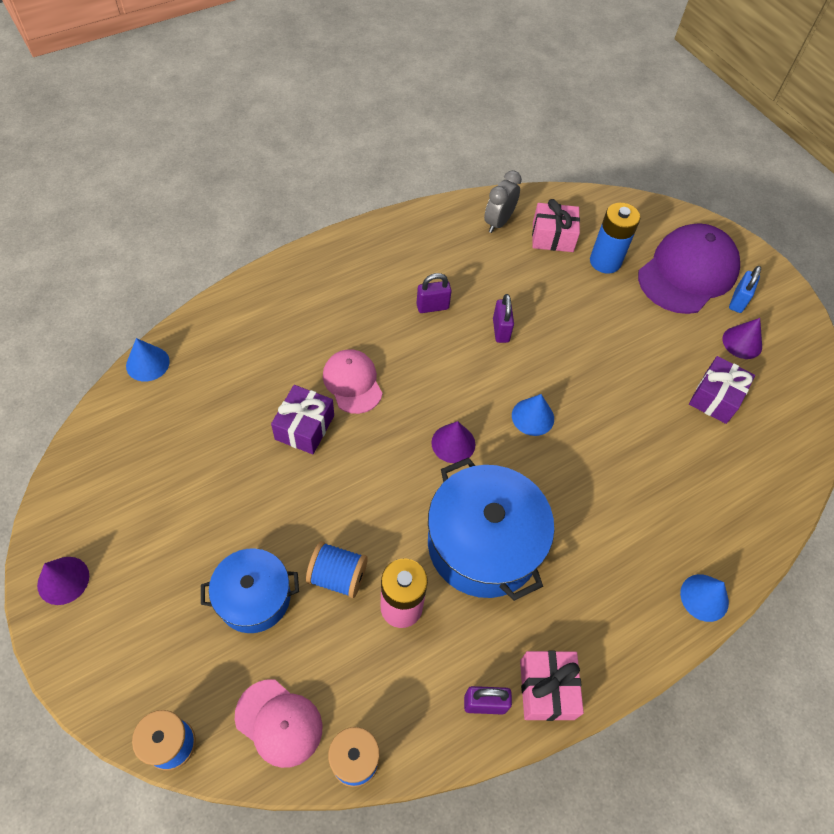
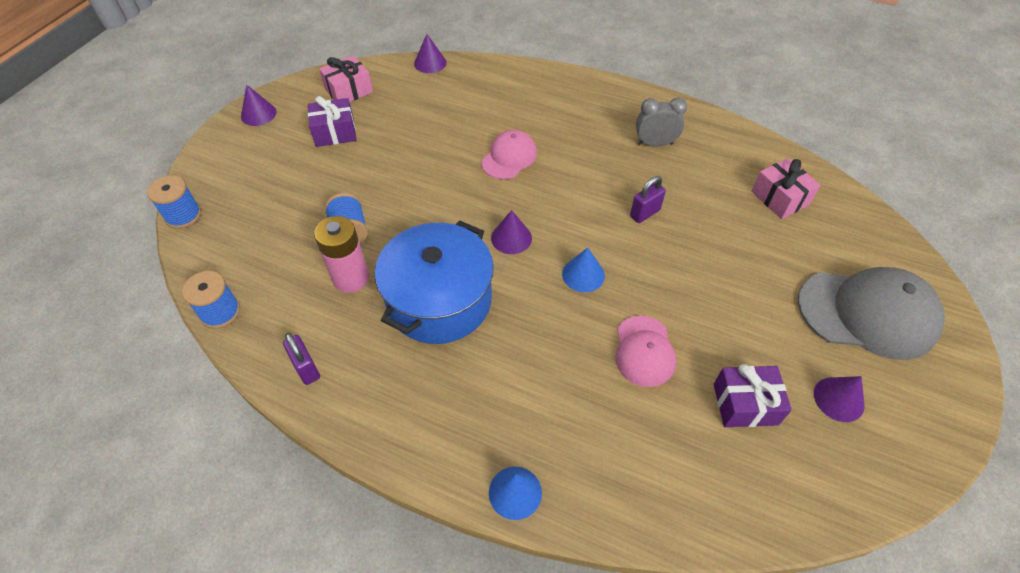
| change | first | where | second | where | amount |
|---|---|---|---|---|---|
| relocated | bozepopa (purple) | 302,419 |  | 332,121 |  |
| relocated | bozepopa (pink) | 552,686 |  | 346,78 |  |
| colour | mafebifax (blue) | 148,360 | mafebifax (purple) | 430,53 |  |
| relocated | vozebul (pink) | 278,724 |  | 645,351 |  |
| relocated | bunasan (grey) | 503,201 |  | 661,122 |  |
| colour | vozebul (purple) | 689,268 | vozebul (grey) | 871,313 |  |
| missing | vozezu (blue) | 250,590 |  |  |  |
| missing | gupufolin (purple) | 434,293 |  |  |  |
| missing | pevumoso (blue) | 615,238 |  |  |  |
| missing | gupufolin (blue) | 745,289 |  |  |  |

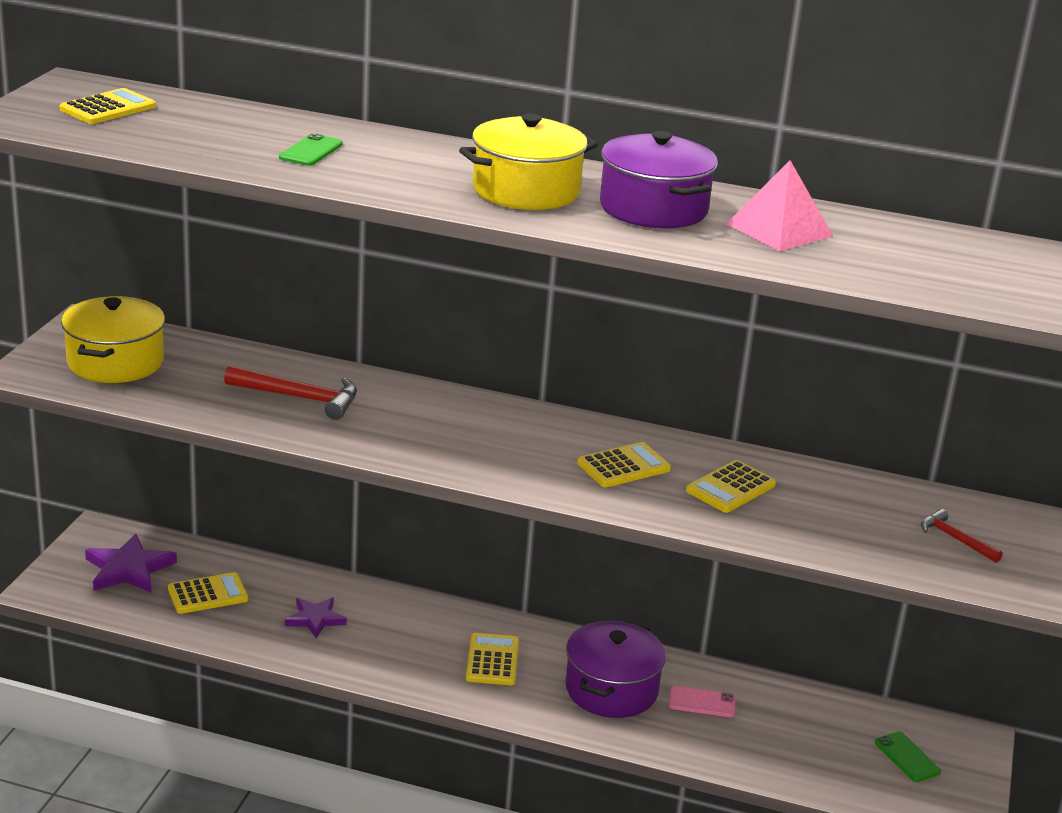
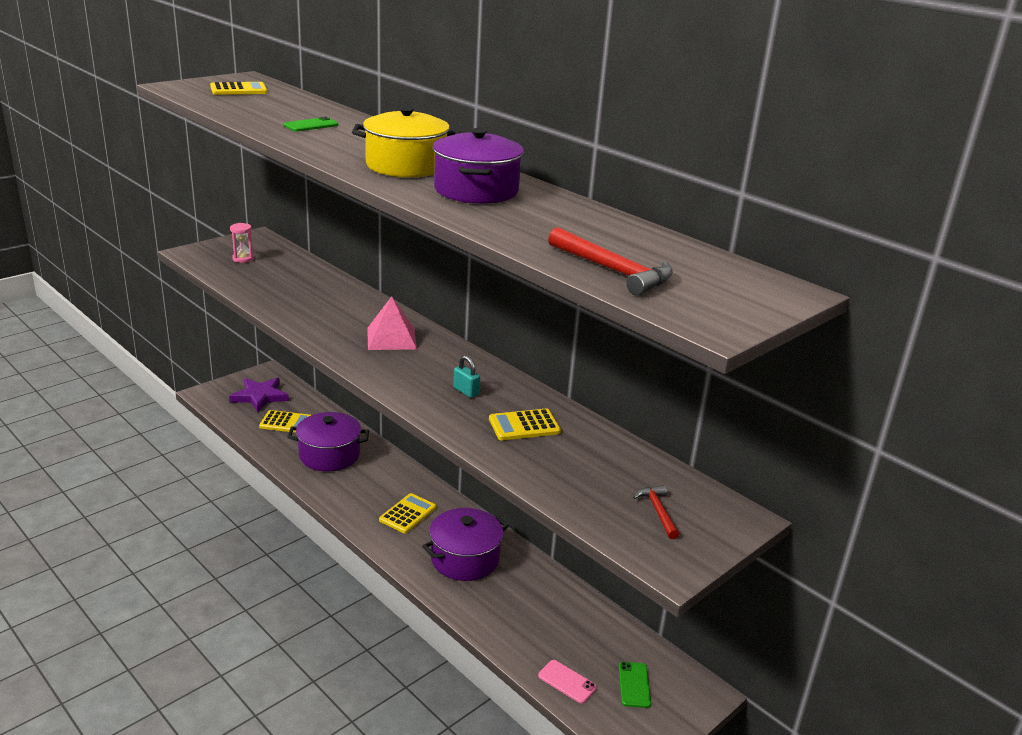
| change | first | where | second | where | amount |
|---|---|---|---|---|---|
| exchanged | vozezu (yellow) | 113,339 | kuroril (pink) | 242,243 |  |
| exchanged | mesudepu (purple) | 316,618 | vozezu (purple) | 328,442 |  |
| relocated | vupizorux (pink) | 779,205 |  | 392,323 |  |
| exchanged | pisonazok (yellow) | 624,464 | gupufolin (turquoise) | 466,376 |  |
| relocated | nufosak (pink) | 702,701 |  | 567,682 |  |
| relocated | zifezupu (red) | 290,392 |  | 610,261 |  |

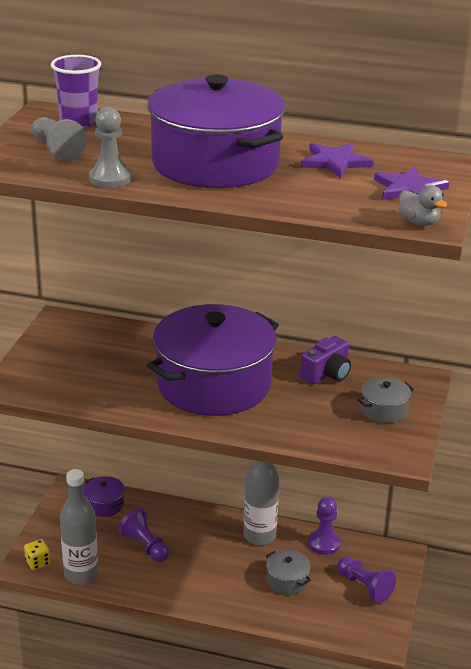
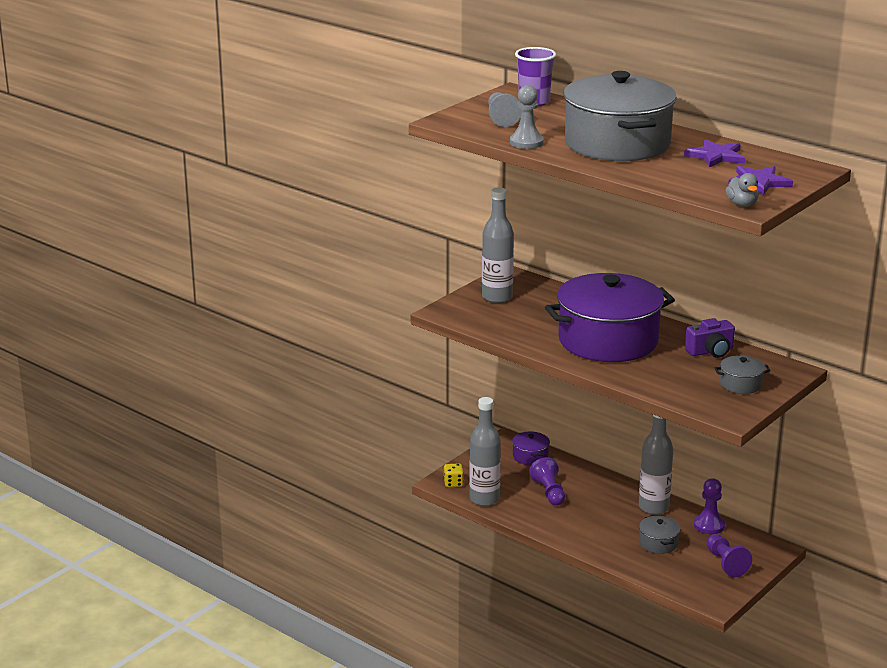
| change | first | where | second | where | amount |
|---|---|---|---|---|---|
| appeared |  |  | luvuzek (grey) | 498,245 |  |
| colour | vozezu (purple) | 216,131 | vozezu (grey) | 620,116 |  |

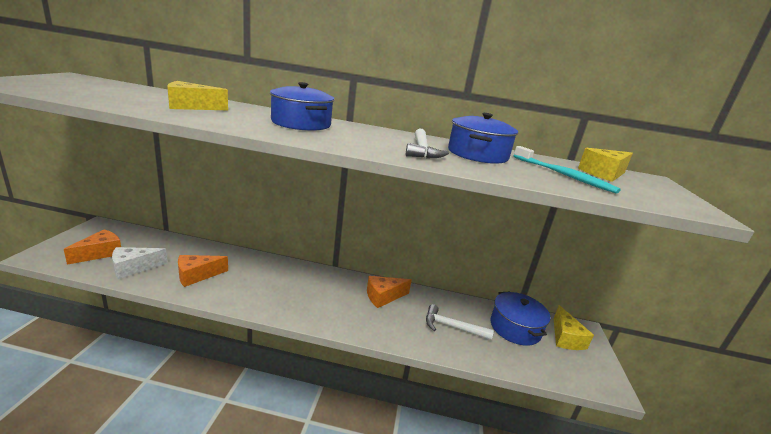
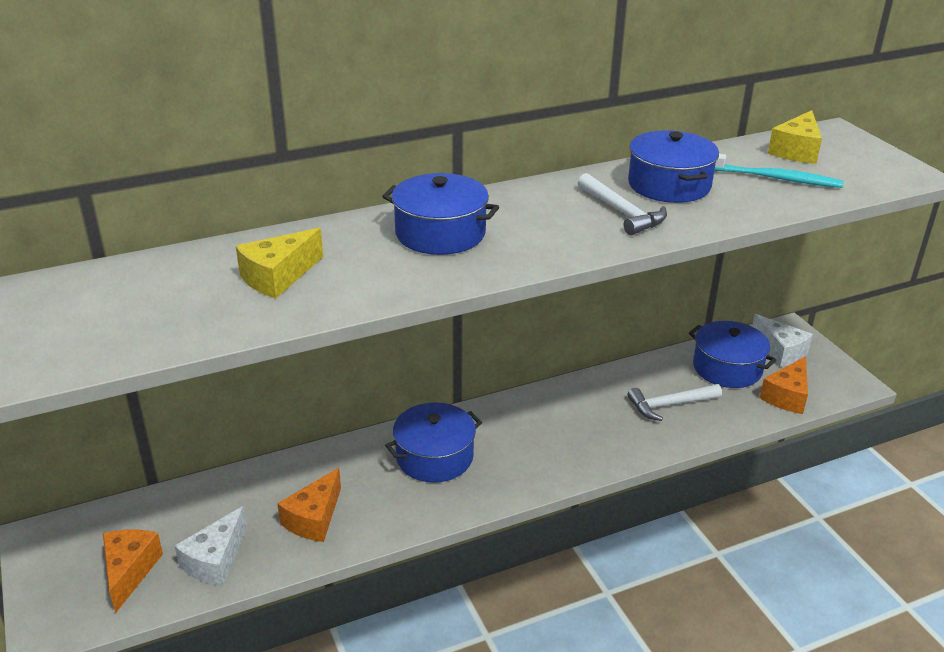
| change | first | where | second | where | amount |
|---|---|---|---|---|---|
| appeared |  |  | vozezu (blue) | 433,443 |  |
| colour | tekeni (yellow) | 573,327 | tekeni (white) | 782,340 |  |
| relocated | tekeni (orange) | 389,292 |  | 784,385 |  |

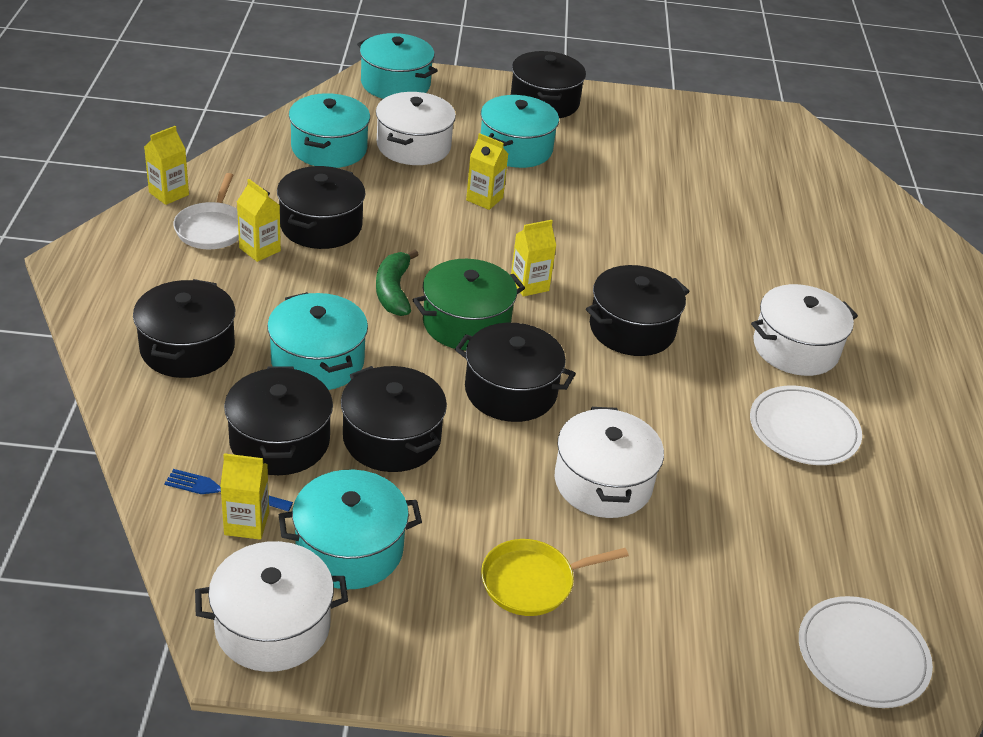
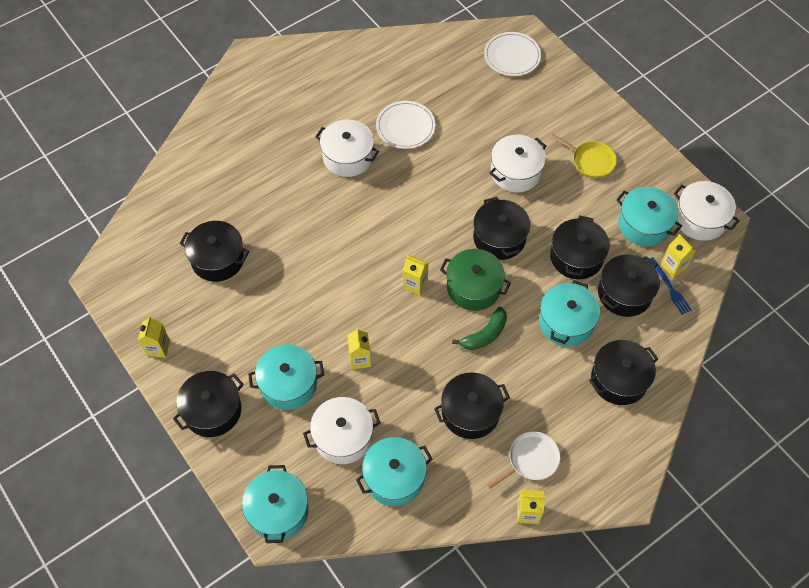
| change | first | where | second | where | amount |
|---|---|---|---|---|---|
| relocated | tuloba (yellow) | 259,220 |  | 154,337 |  |
| relocated | vozezu (black) | 638,310 |  | 214,251 |  |

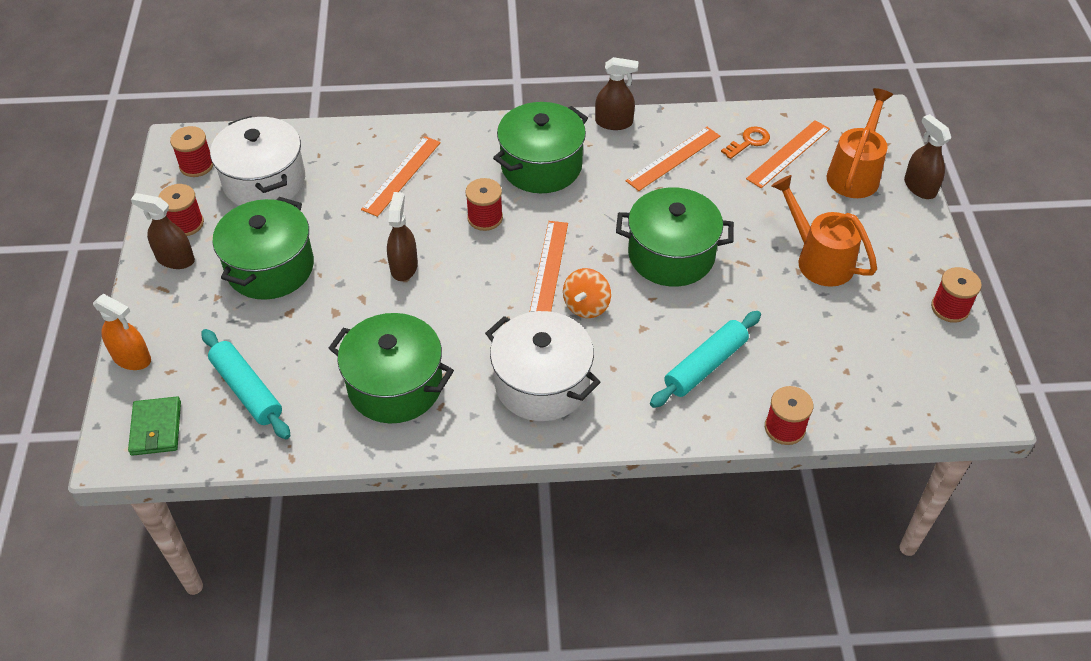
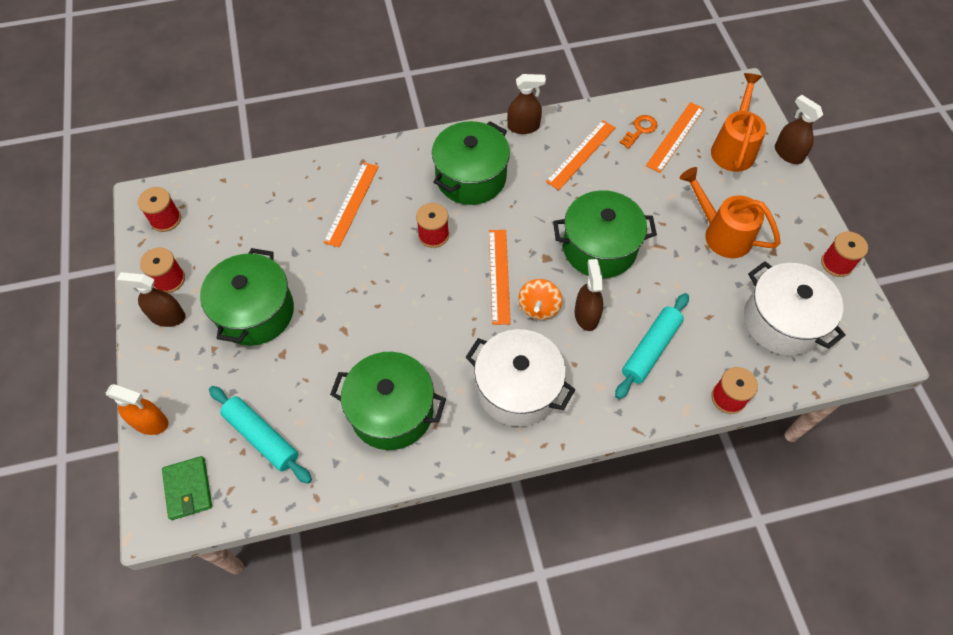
| change | first | where | second | where | amount |
|---|---|---|---|---|---|
| relocated | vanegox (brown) | 402,236 |  | 589,295 |  |
| relocated | vozezu (white) | 257,160 |  | 795,308 |  |

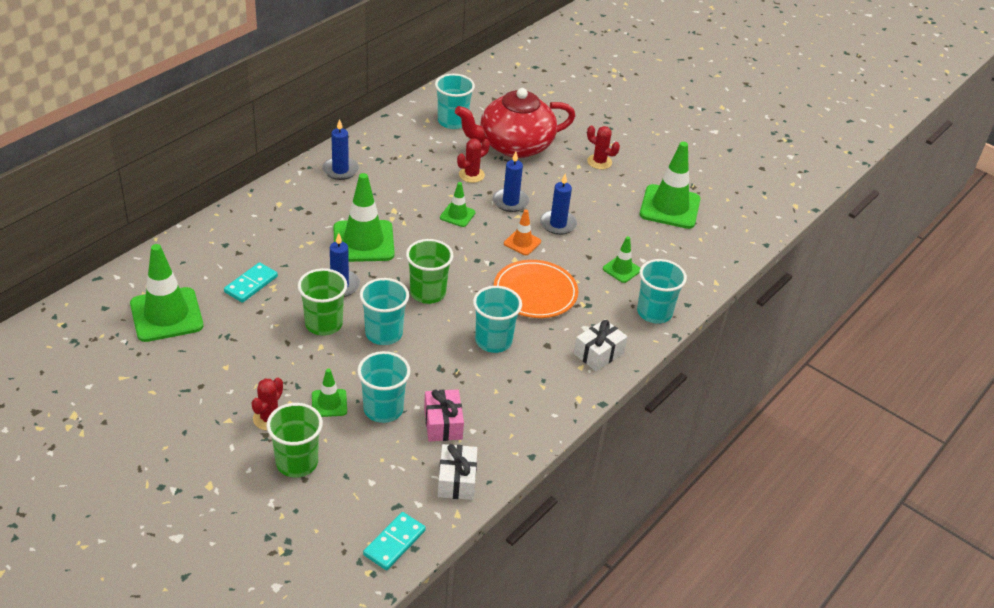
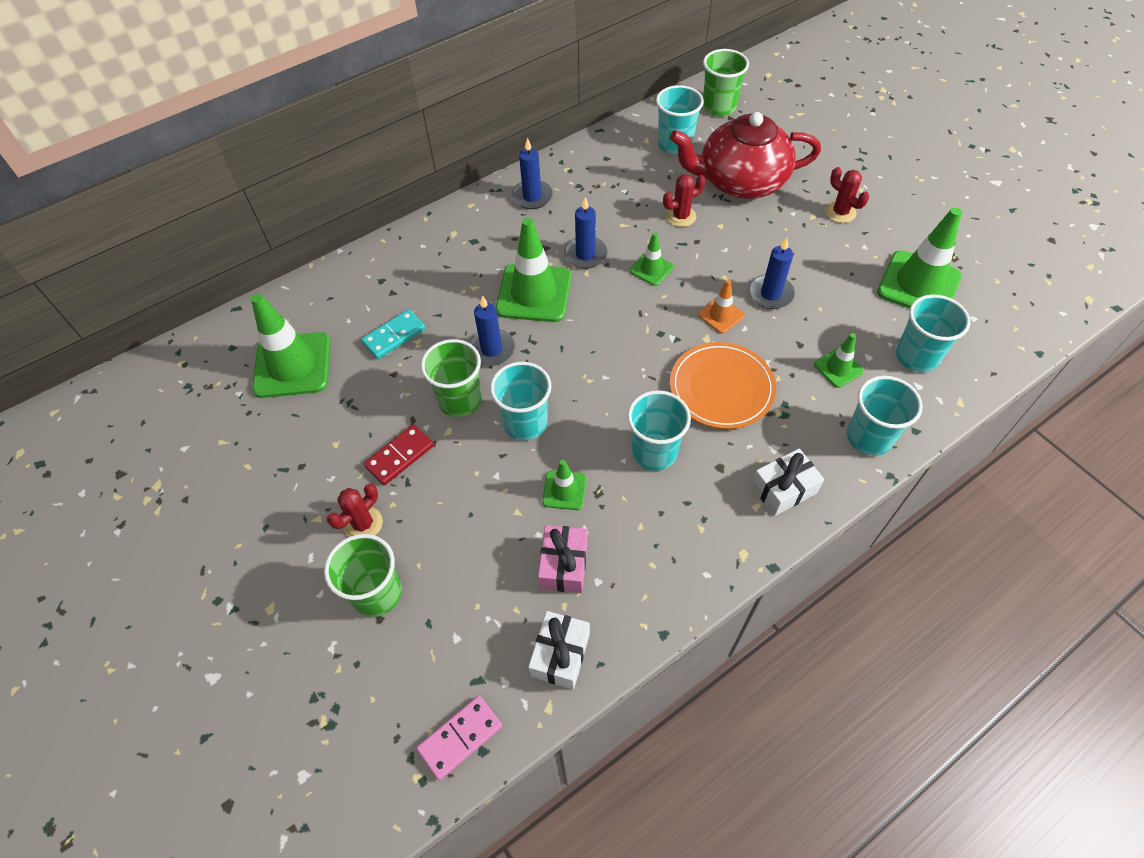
| change | first | where | second | where | amount |
|---|---|---|---|---|---|
| appeared |  |  | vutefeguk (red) | 399,454 |  |
| colour | vutefeguk (turquoise) | 394,541 | vutefeguk (pink) | 459,738 |  |
| relocated | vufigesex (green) | 329,393 |  | 564,485 |  |
| relocated | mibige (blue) | 511,182 |  | 585,233 |  |
| relocated | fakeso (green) | 429,271 |  | 726,82 |  |
| relocated | fakeso (turquoise) | 384,387 |  | 933,333 |  |

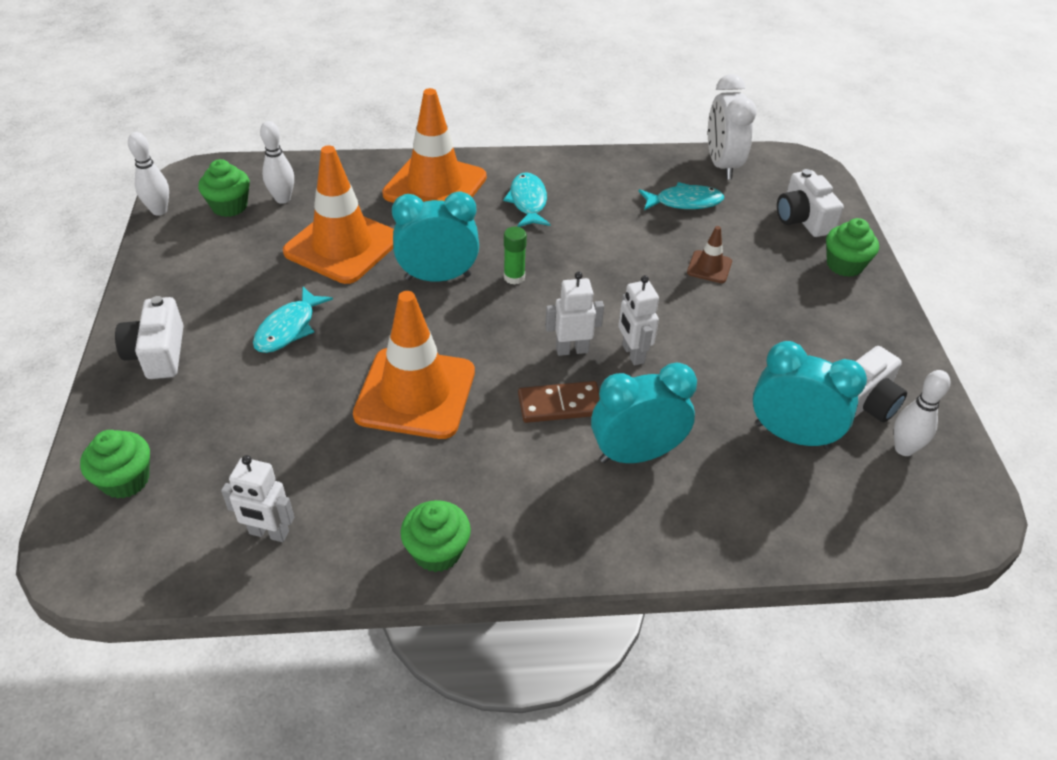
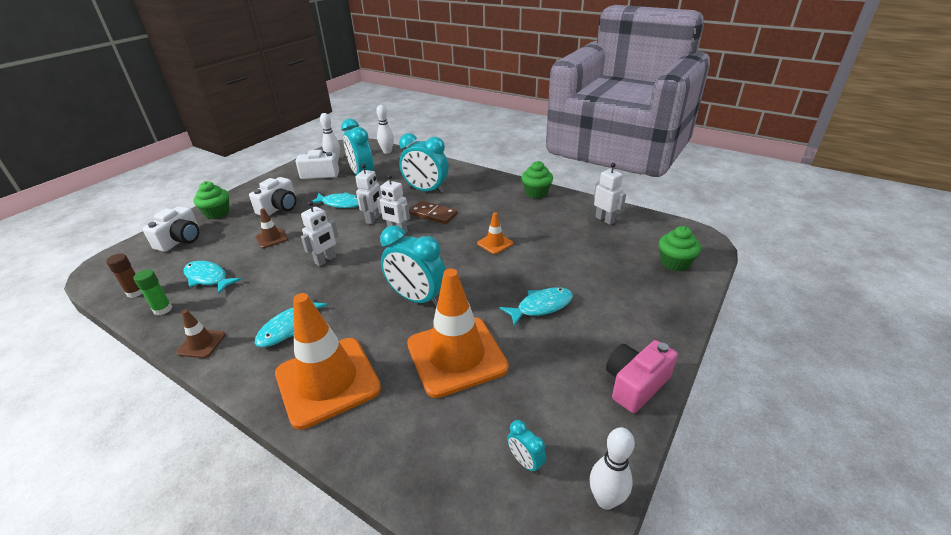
| change | first | where | second | where | amount |
|---|---|---|---|---|---|
| exchanged | bunasan (white) | 732,127 | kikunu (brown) | 124,275 |  |
| relocated | kikunu (green) | 515,256 |  | 152,292 |  |
| appeared |  |  | vufigesex (brown) | 200,334 |  |
| relocated | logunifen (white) | 149,337 |  | 272,196 |  |
| appeared |  |  | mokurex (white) | 319,233 |  |
| appeared |  |  | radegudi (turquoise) | 335,200 |  |
| relocated | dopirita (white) | 277,162 |  | 385,129 |  |
| size | vufigesex (orange) | 414,365 |  | 495,233 | x0.44 |
| exchanged | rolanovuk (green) | 224,188 | bunasan (turquoise) | 526,447 |  |
| appeared |  |  | logunifen (pink) | 642,376 |  |

